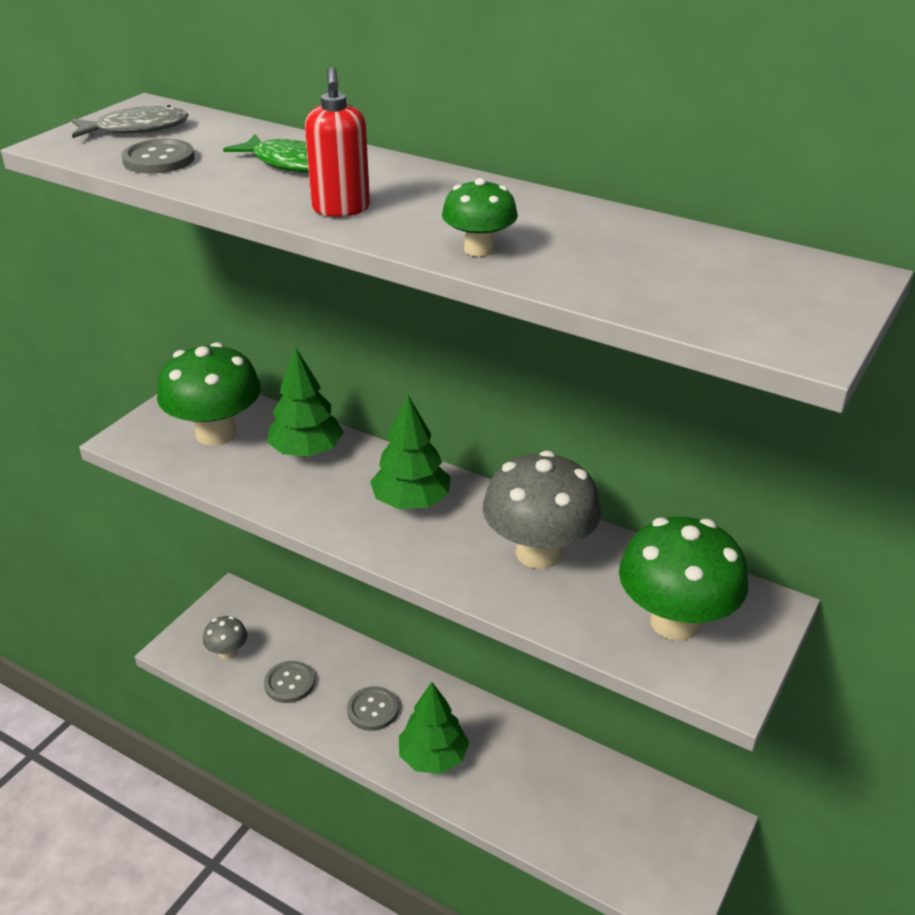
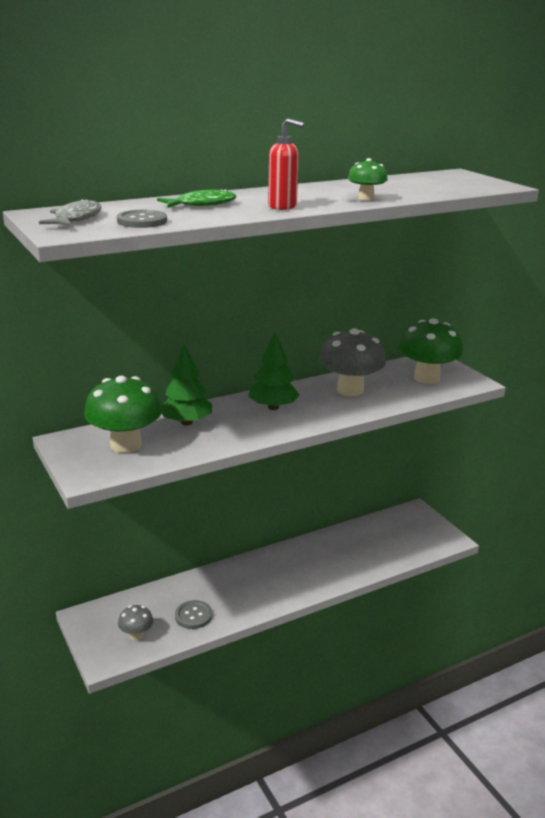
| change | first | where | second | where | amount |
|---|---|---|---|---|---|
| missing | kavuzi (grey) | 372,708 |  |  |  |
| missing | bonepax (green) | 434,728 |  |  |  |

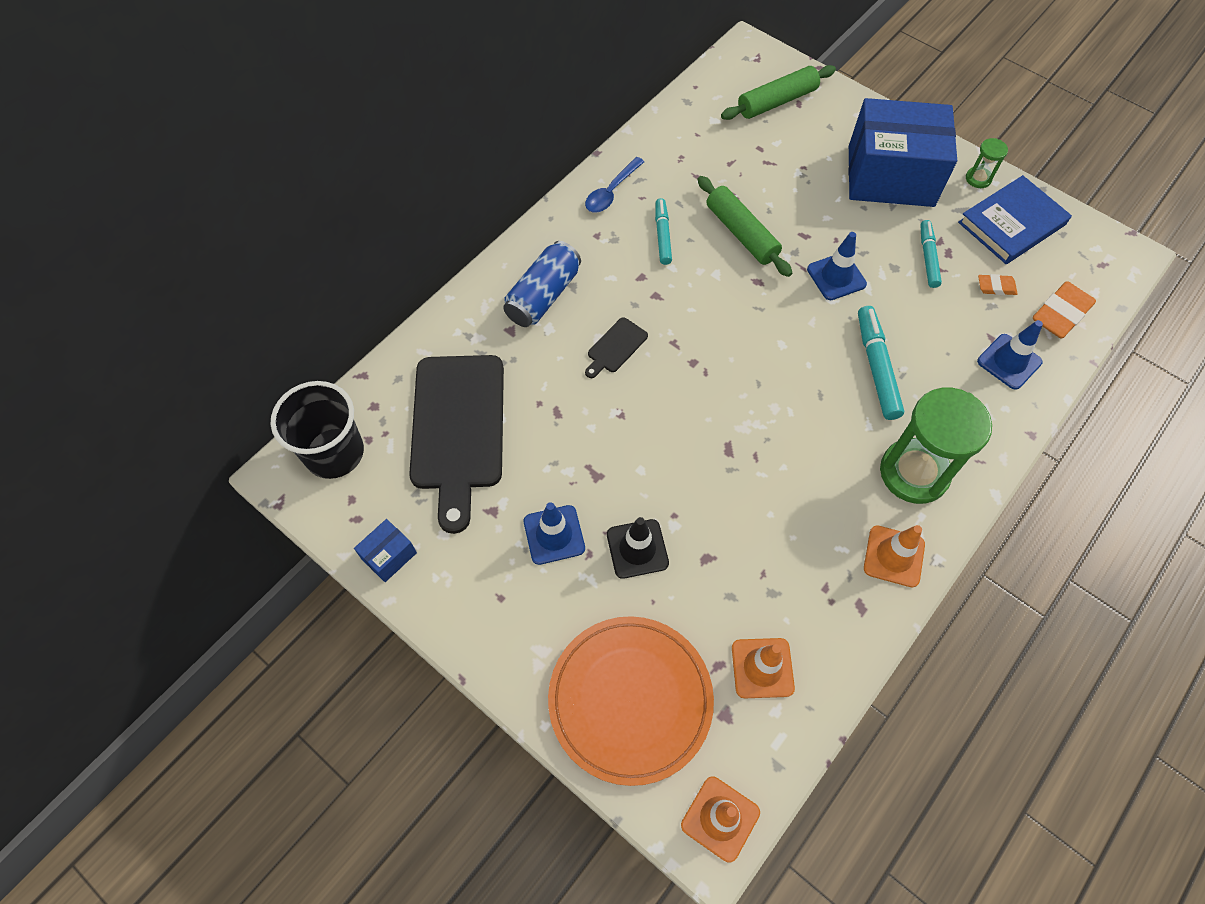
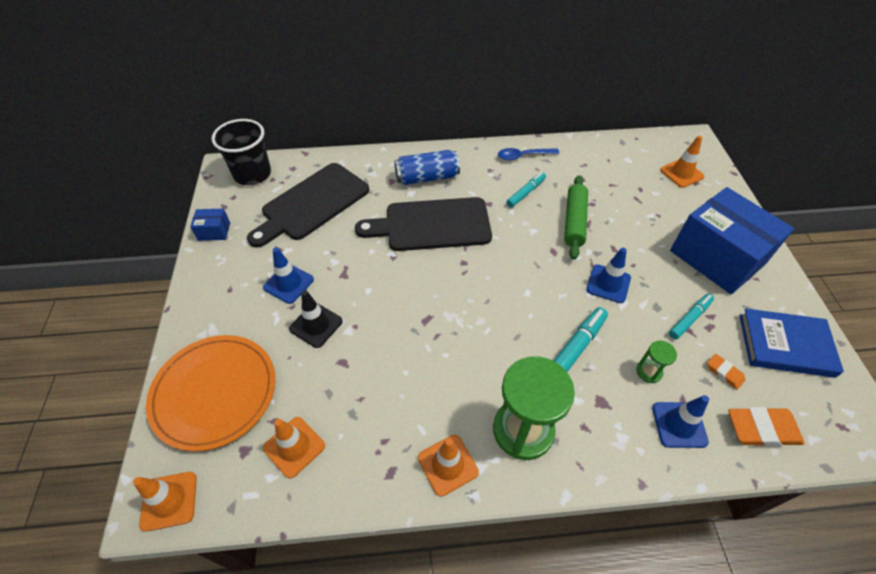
| change | first | where | second | where | amount |
|---|---|---|---|---|---|
| size | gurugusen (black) | 616,348 |  | 423,224 | x2.39 |
| relocated | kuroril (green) | 987,163 |  | 656,362 |  |
| exchanged | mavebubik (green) | 778,92 | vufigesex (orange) | 682,162 |  |

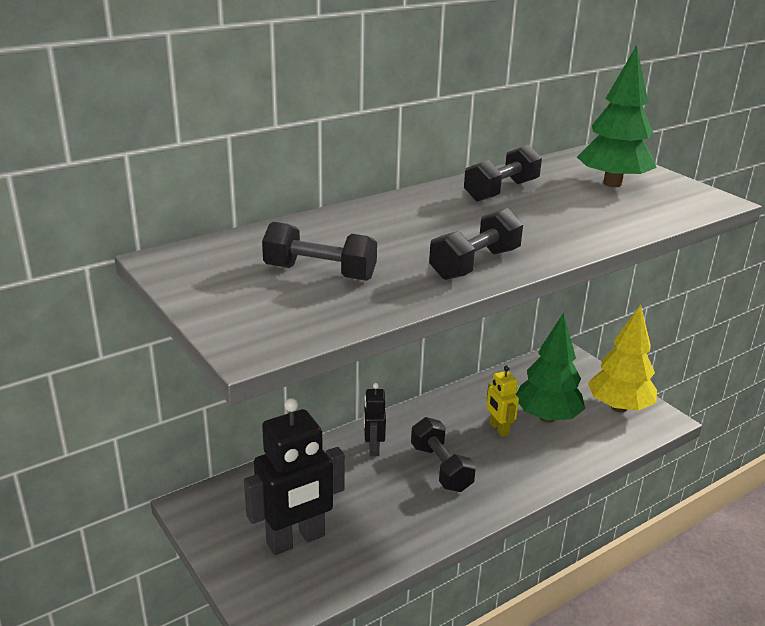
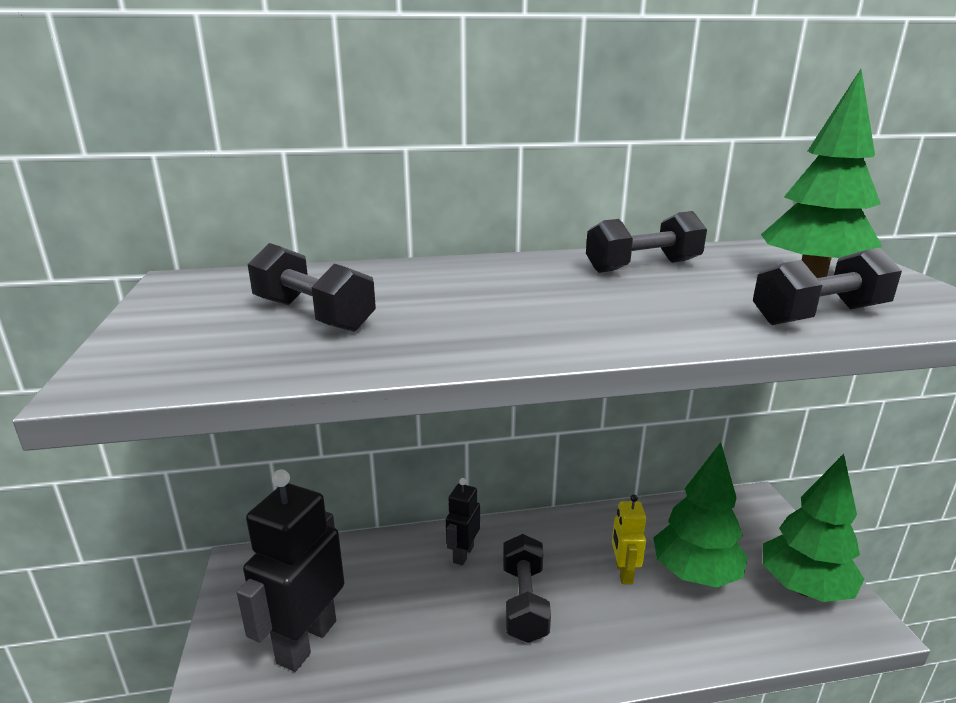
| change | first | where | second | where | amount |
|---|---|---|---|---|---|
| spun | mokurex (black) | 294,476 |  | 290,571 | 120 degrees clockwise |
| relocated | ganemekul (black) | 476,244 |  | 827,286 |  |
| colour | bonepax (yellow) | 622,358 | bonepax (green) | 814,528 |  |

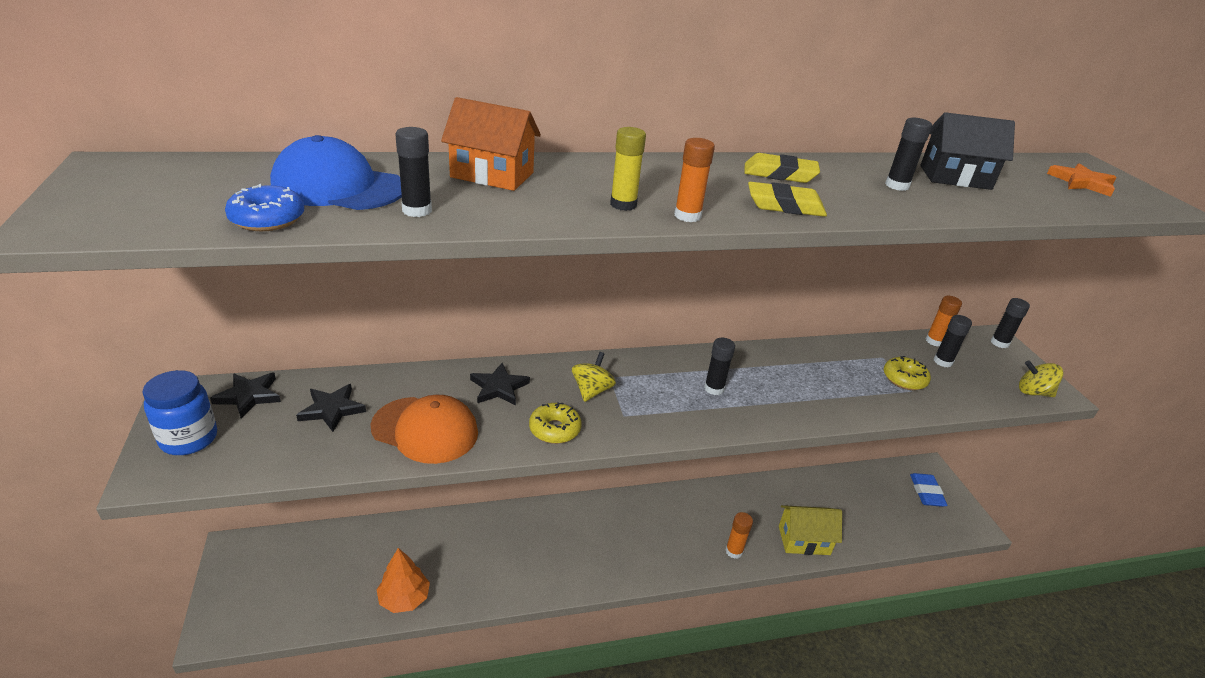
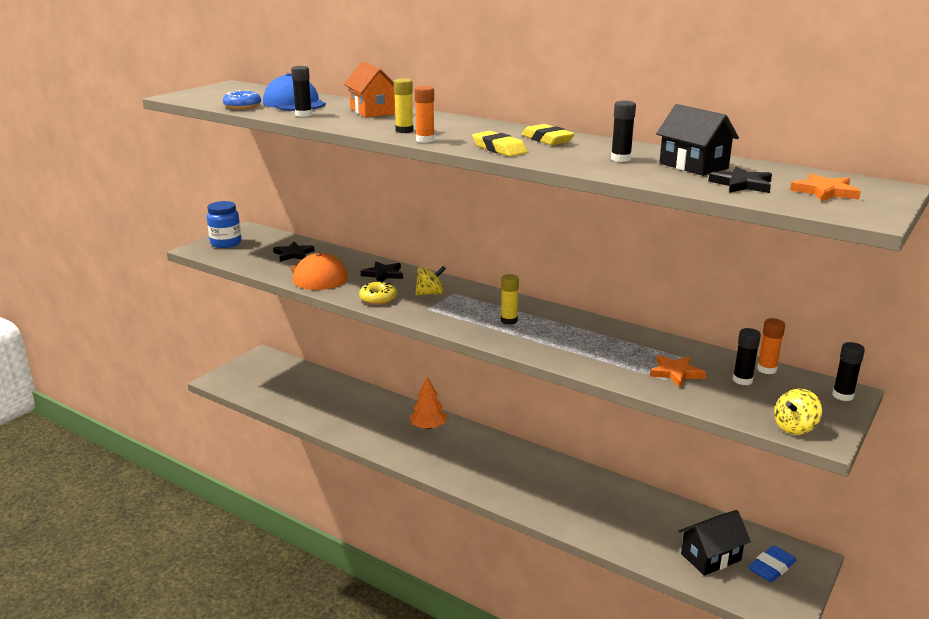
| change | first | where | second | where | amount |
|---|---|---|---|---|---|
| relocated | bonepax (orange) | 403,580 |  | 428,402 |  |
| colour | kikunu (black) | 719,366 | kikunu (yellow) | 510,299 |  |
| exchanged | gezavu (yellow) | 907,373 | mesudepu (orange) | 678,371 |  |
| appeared |  |  | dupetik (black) | 715,543 |  |
| relocated | mesudepu (black) | 245,395 |  | 740,180 |  |
| spun | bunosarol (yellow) | 1041,378 |  | 798,412 | 105 degrees counterclockwise |
| missing | kikunu (orange) | 739,535 |  |  |  |
| missing | dupetik (yellow) | 810,530 |  |  |  |

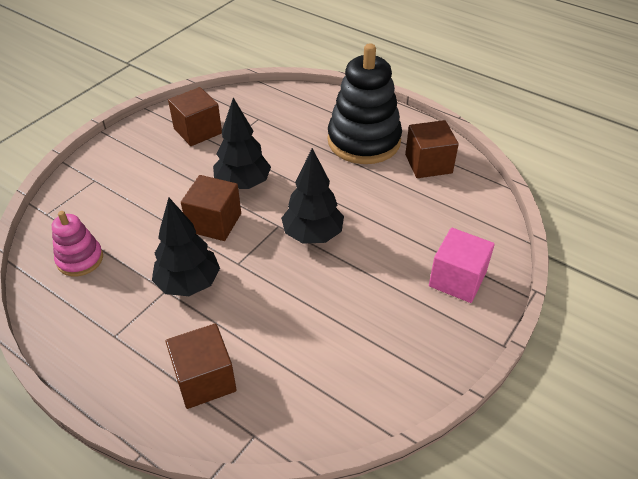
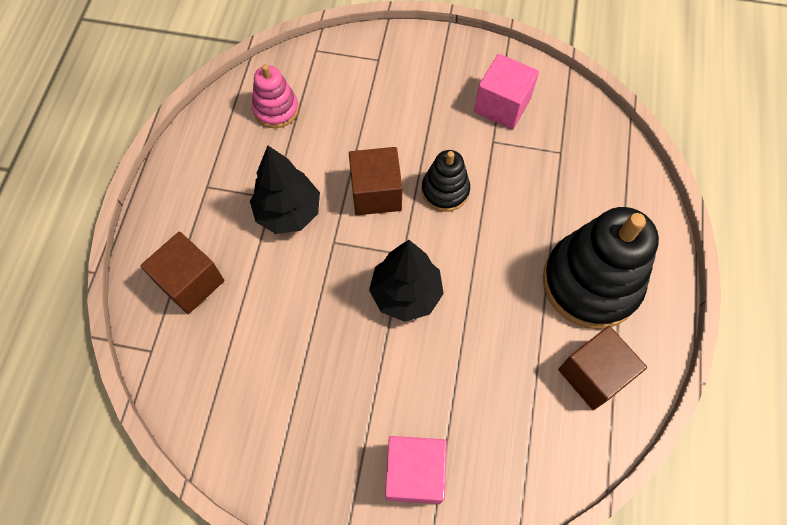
| change | first | where | second | where | amount |
|---|---|---|---|---|---|
| exchanged | bonepax (black) | 242,143 | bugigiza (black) | 445,181 |  |
| colour | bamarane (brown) | 195,116 | bamarane (pink) | 506,92 |  |

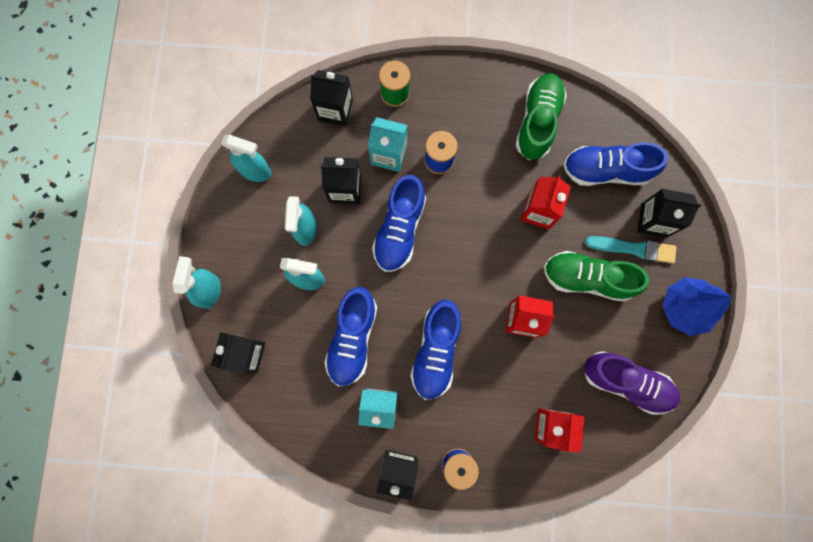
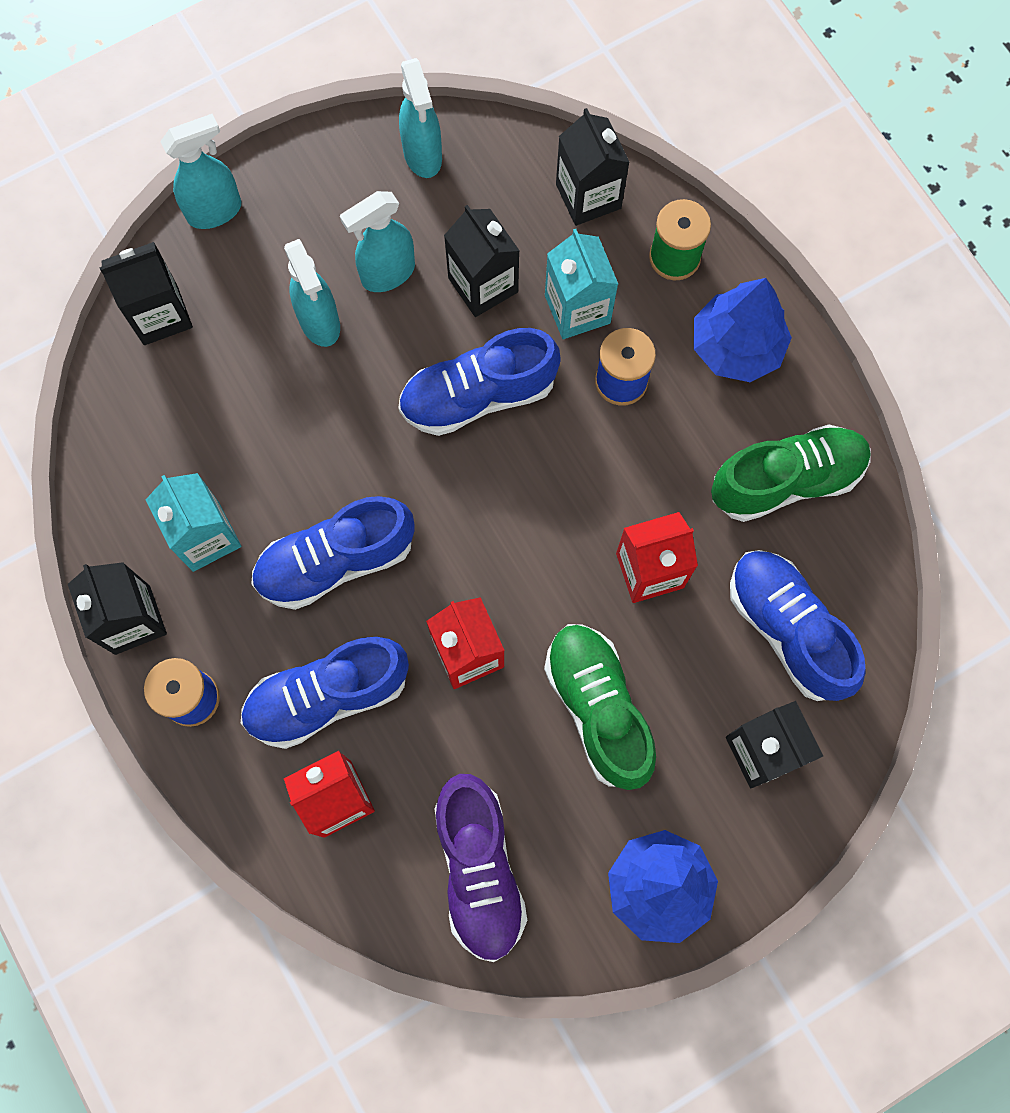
| change | first | where | second | where | amount |
|---|---|---|---|---|---|
| relocated | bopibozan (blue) | 350,337 |  | 325,693 |  |
| appeared |  |  | bonepax (blue) | 743,330 |  |
| missing | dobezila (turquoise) | 630,250 |  |  |  |

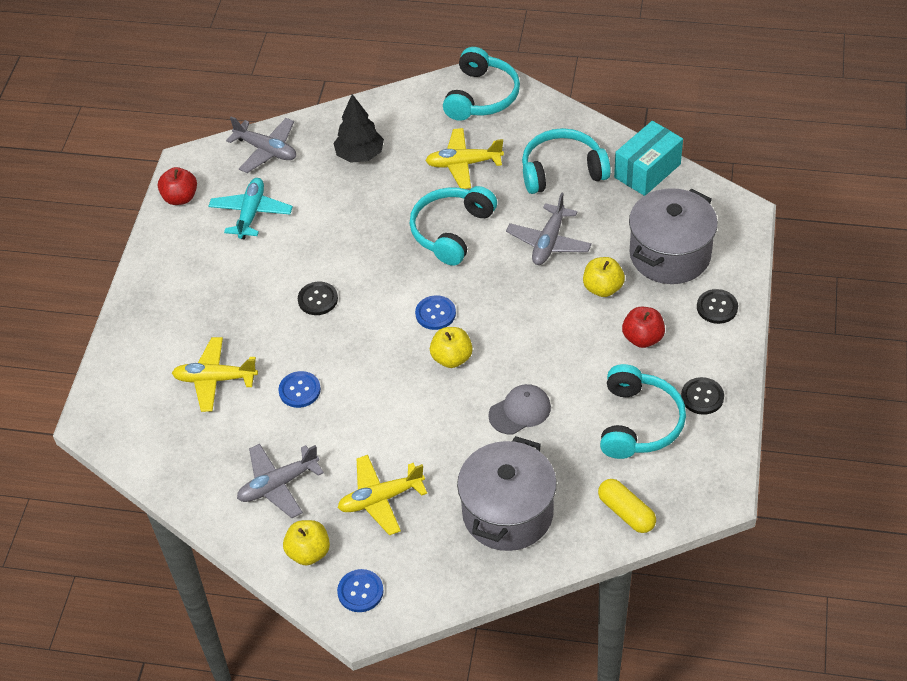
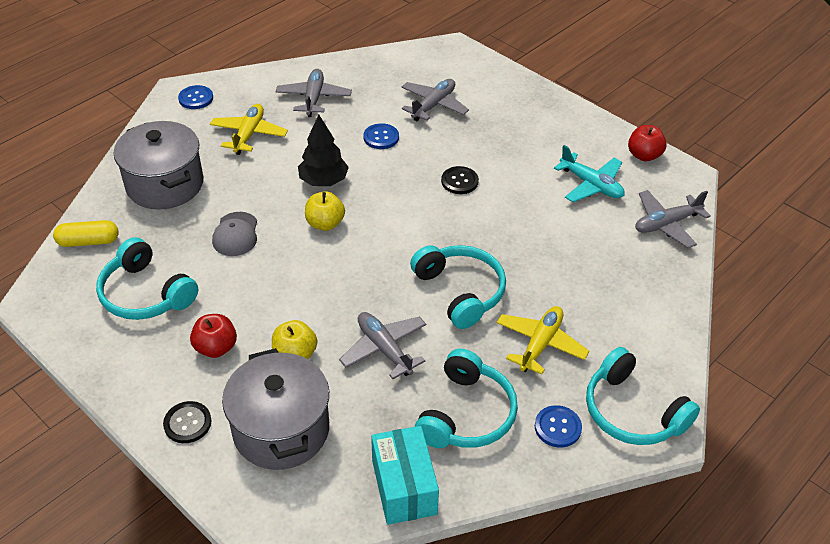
| change | first | where | second | where | amount |
|---|---|---|---|---|---|
| relocated | bonepax (black) | 358,128 |  | 323,150 |  |
| colour | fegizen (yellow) | 215,374 | fegizen (grey) | 435,100 |  |
| relocated | kavuzi (blue) | 435,312 |  | 558,426 |  |
| missing | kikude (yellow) | 306,543 |  |  |  |
| missing | kavuzi (black) | 702,396 |  |  |  |

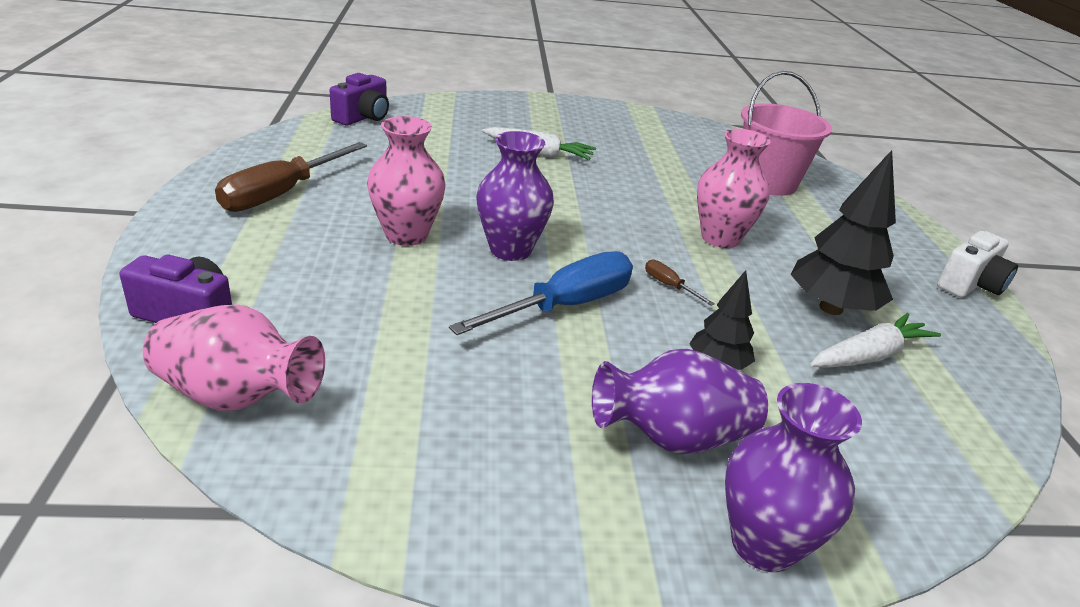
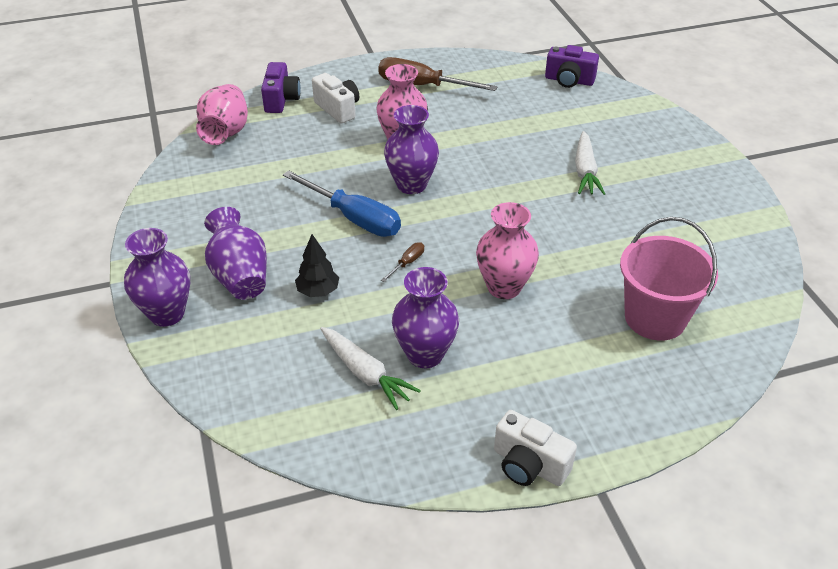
| change | first | where | second | where | amount |
|---|---|---|---|---|---|
| appeared |  |  | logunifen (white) | 335,98 |  |
| exchanged | bonepax (black) | 843,232 | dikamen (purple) | 425,317 |  |

